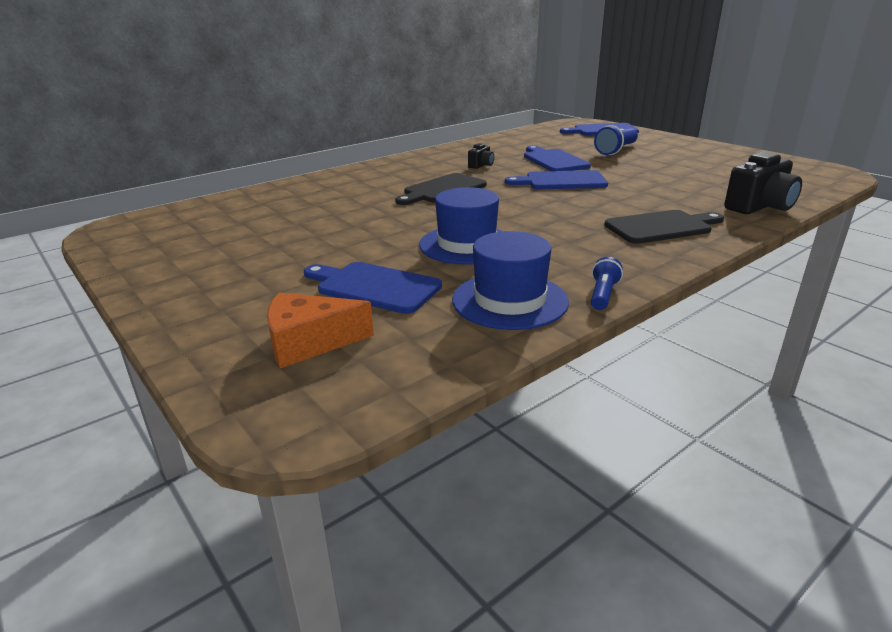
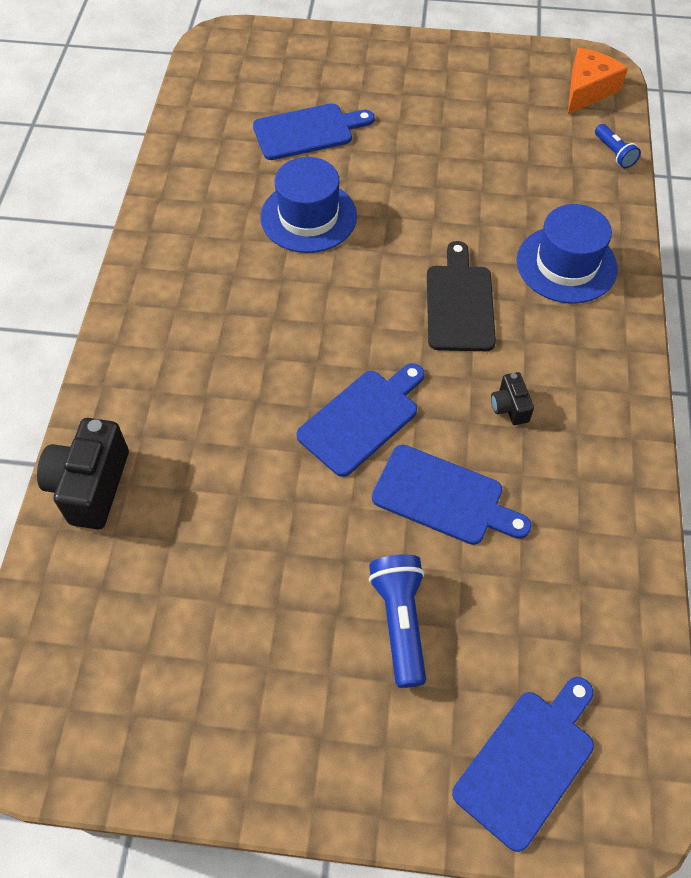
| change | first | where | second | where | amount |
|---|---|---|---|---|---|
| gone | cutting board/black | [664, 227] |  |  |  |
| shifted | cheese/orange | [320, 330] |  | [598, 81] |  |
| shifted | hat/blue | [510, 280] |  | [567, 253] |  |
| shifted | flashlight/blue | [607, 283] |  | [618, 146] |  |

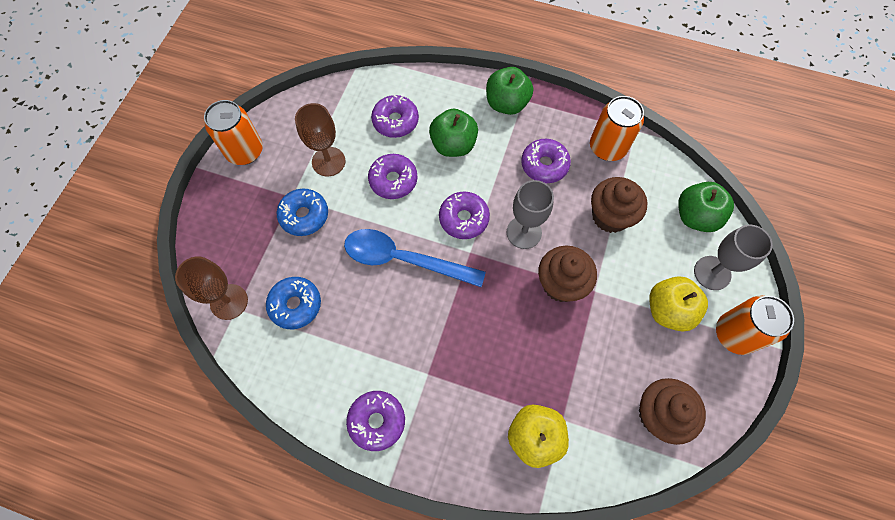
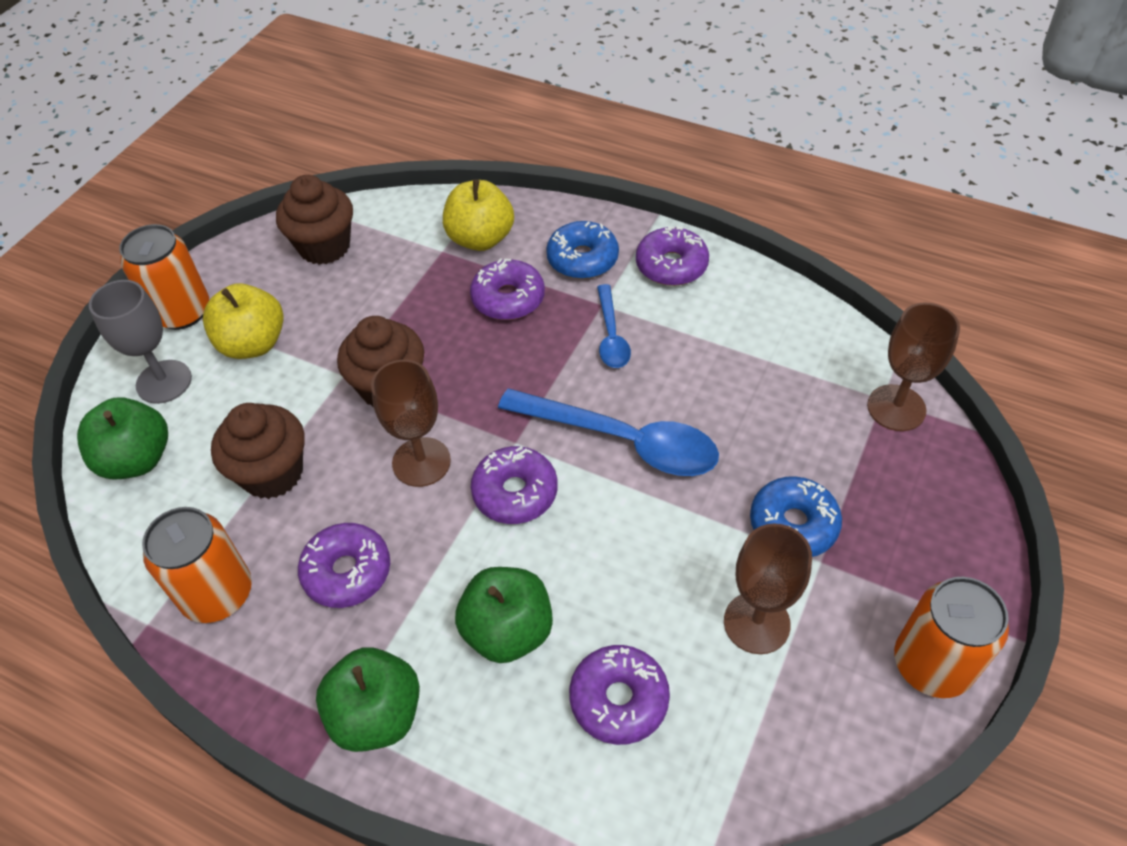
| change | first | where | second | where | amount |
|---|---|---|---|---|---|
| new |  |  | spoon/blue | [614, 326] |  |
| shifted | donut/blue | [293, 303] |  | [582, 250] |  |
| shifted | donut/purple | [393, 176] |  | [507, 289] |  |
| repainted | goblet/grey | [530, 214] | goblet/brown | [411, 423] |  |

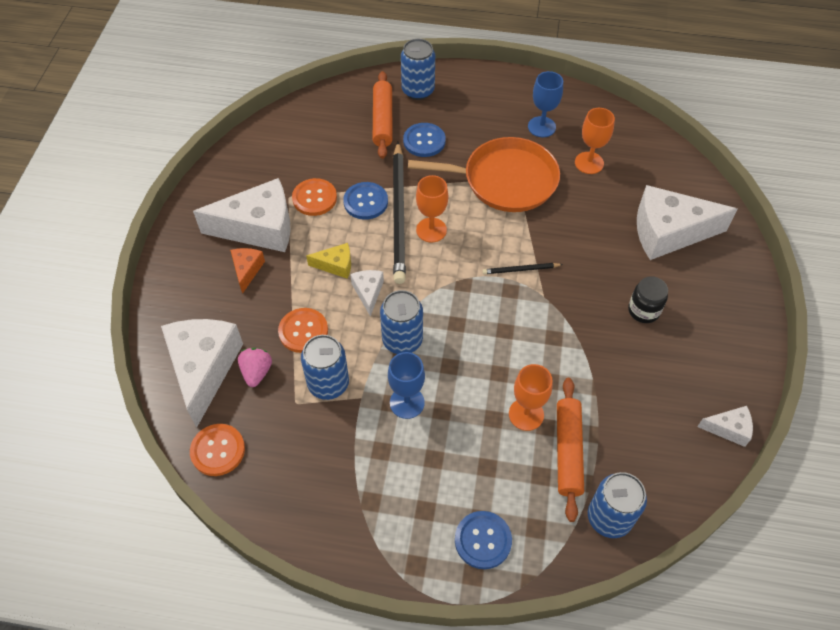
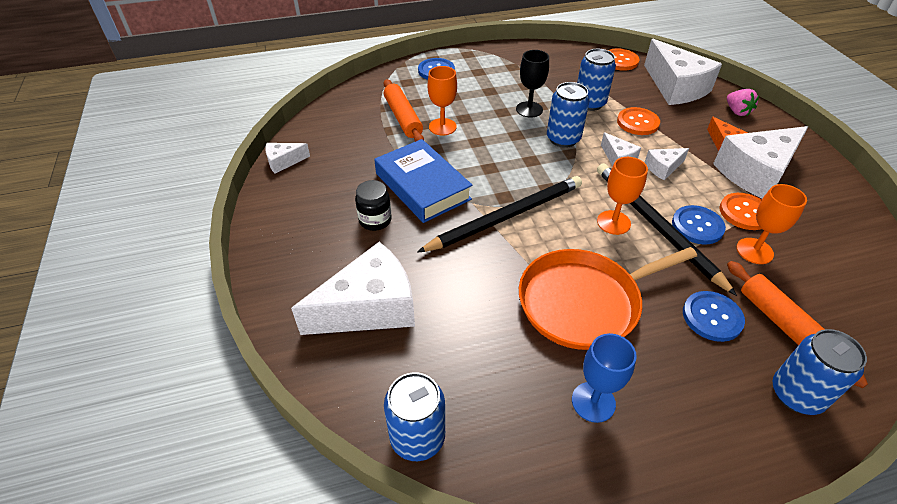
| change | first | where | second | where | amount |
|---|---|---|---|---|---|
| new |  |  | book/blue | [423, 181] |  |
| shifted | strawberry/pink | [255, 367] |  | [743, 102] |  |
| shifted | goblet/orange | [595, 141] |  | [772, 224] |  |
| shifted | can/blue | [617, 505] |  | [414, 416] |  |
| repainted | cheese/yellow | [328, 261] | cheese/white | [666, 164] |  |
| repainted | goblet/blue | [406, 385] | goblet/black | [532, 84] |  |
| scaled | pencil/black | [522, 268] |  | [499, 214] | x2.31 |

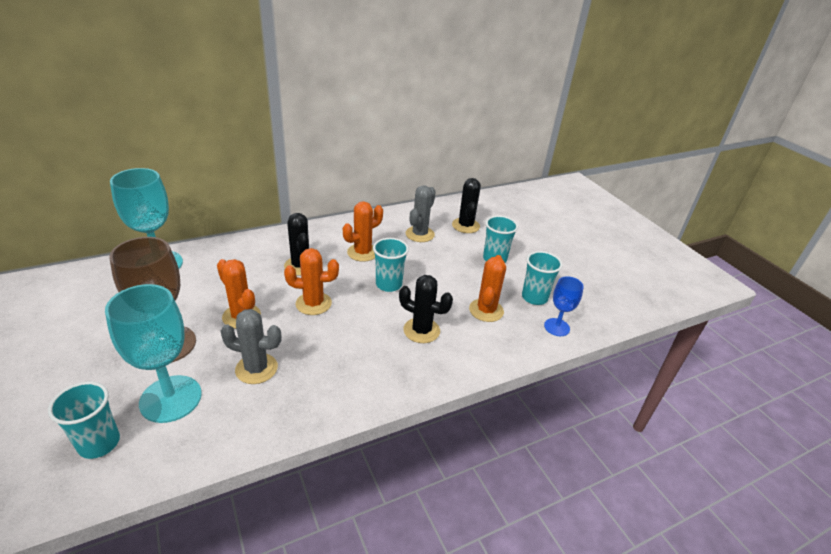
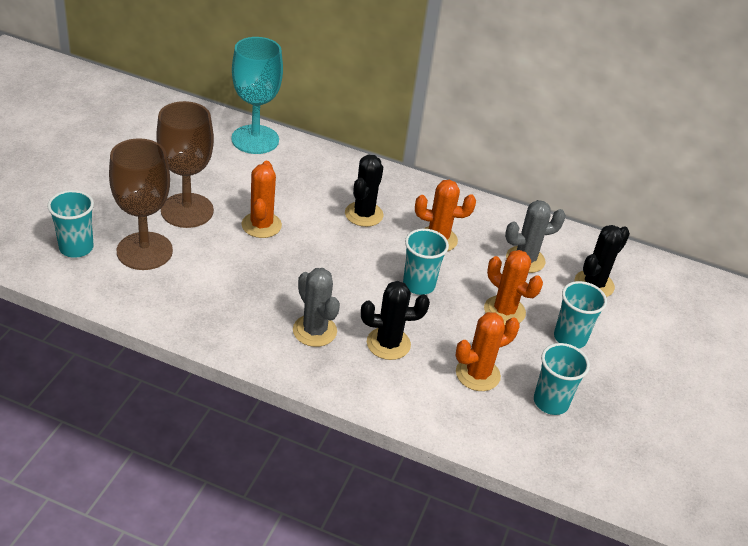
| change | first | where | second | where | amount |
|---|---|---|---|---|---|
| gone | goblet/blue | [564, 306] |  |  |  |
| shifted | cactus/grey | [251, 346] |  | [316, 307] |  |
| shifted | cactus/orange | [311, 281] |  | [513, 287] |  |
| repainted | goblet/turquoise | [153, 353] | goblet/brown | [141, 204] |  |
| rotated | cactus/black | [426, 309] |  | [395, 320] | 75 degrees counterclockwise |

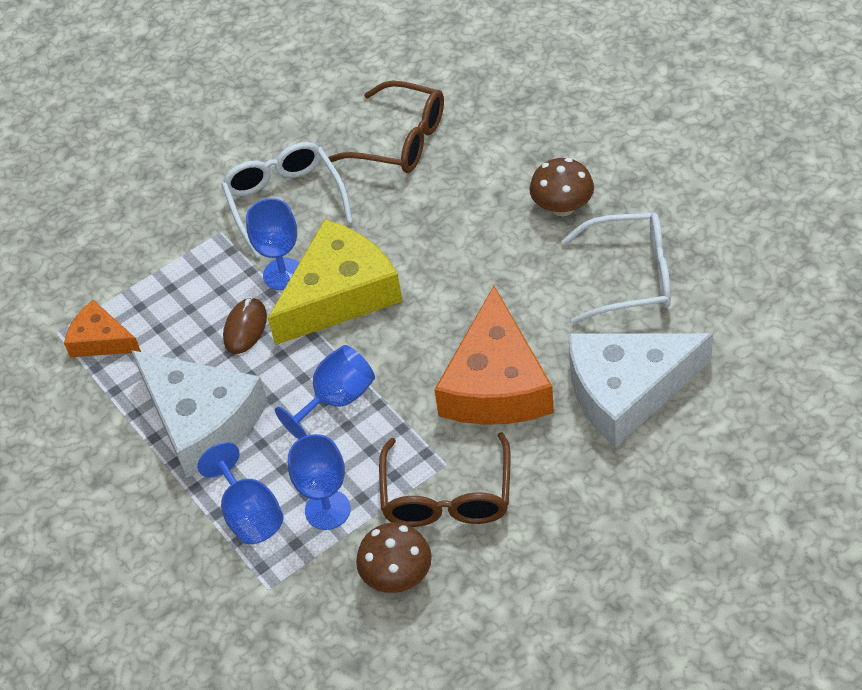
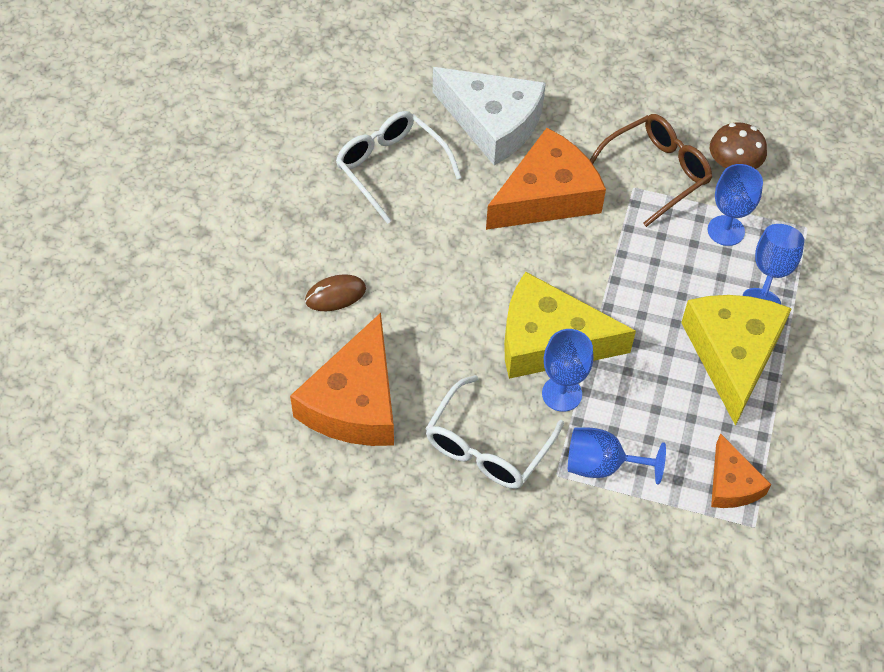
| change | first | where | second | where | amount |
|---|---|---|---|---|---|
| gone | mushroom/brown | [562, 187] |  |  |  |
| shifted | mouse/brown | [245, 325] |  | [335, 292] |  |
| shifted | goblet/blue | [325, 392] |  | [617, 455] |  |
| swapped | glasses/brown | [386, 126] | cheese/orange | [342, 379] |  |
| repainted | cheese/white | [199, 414] | cheese/yellow | [736, 360] |  |

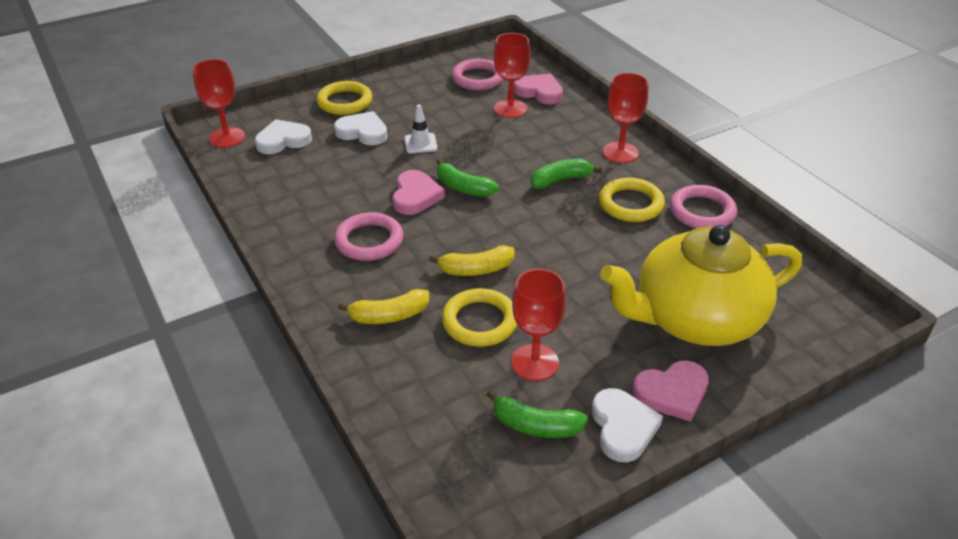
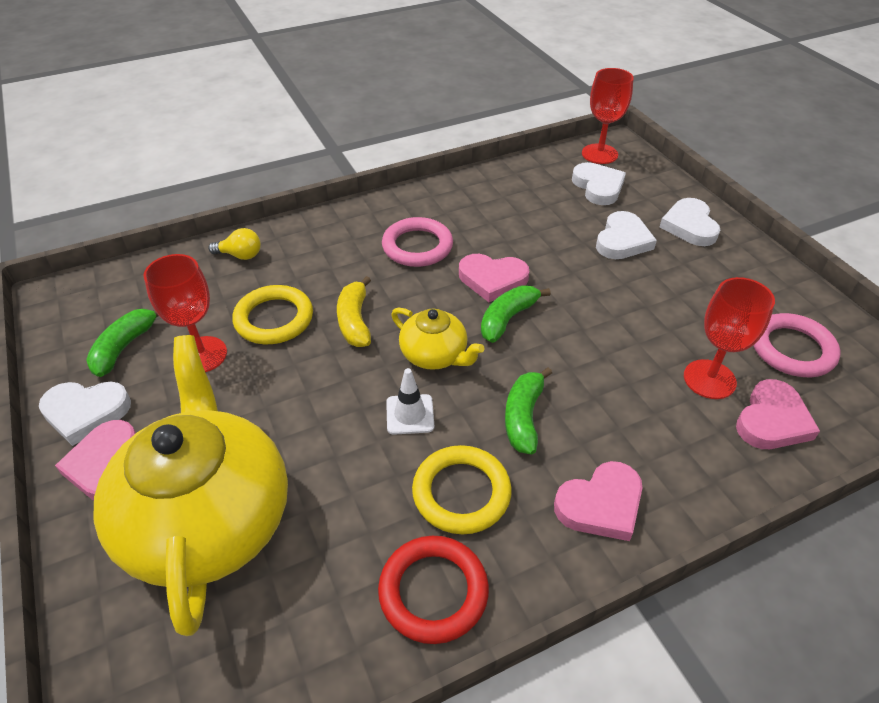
| change | first | where | second | where | amount |
|---|---|---|---|---|---|
| gone | banana/yellow | [383, 306] |  |  |  |
| new |  |  | light bulb/yellow | [234, 244] |  |
| new |  |  | teapot/yellow | [438, 339] |  |
| shifted | traffic cone/white | [421, 128] |  | [410, 401] |  |
| swapped | ring/yellow | [344, 98] | heart/white | [689, 222] |  |
| swapped | goblet/red | [625, 118] | heart/pink | [598, 501] |  |
| repainted | ring/pink | [703, 206] | ring/red | [433, 590] |  |
| rotated | banana/green | [567, 174] |  | [528, 411] | 150 degrees counterclockwise |

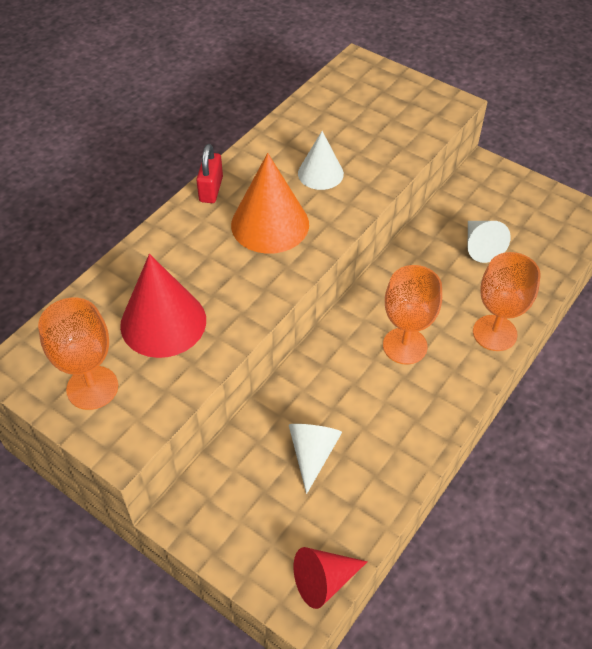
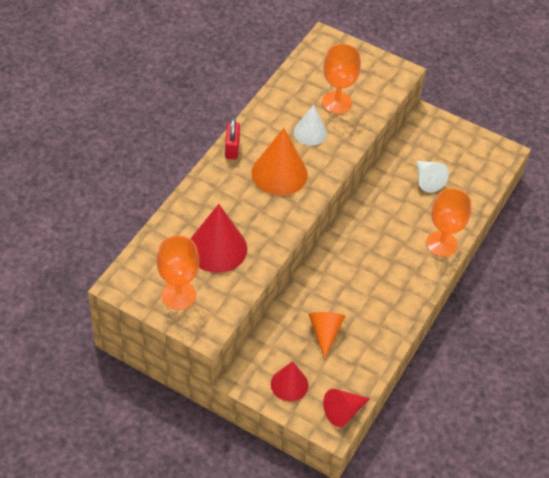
| change | first | where | second | where | amount |
|---|---|---|---|---|---|
| new |  |  | cone/red | [289, 381] |  |
| shifted | goblet/orange | [412, 315] |  | [341, 79] |  |
| repainted | cone/white | [315, 459] | cone/orange | [327, 335] |  |

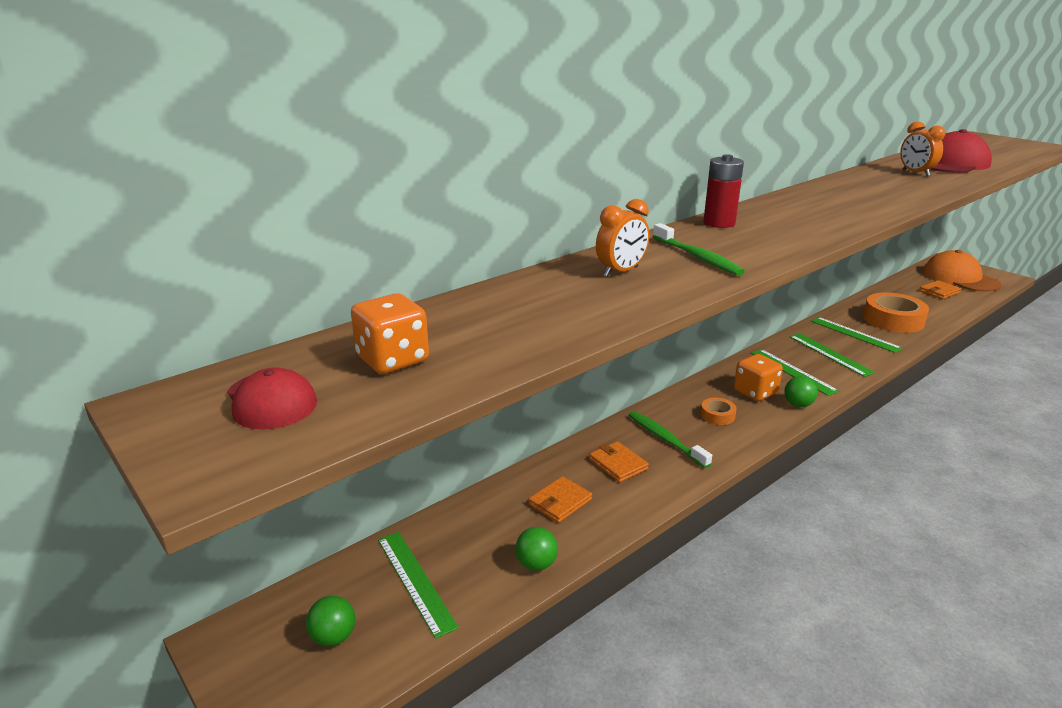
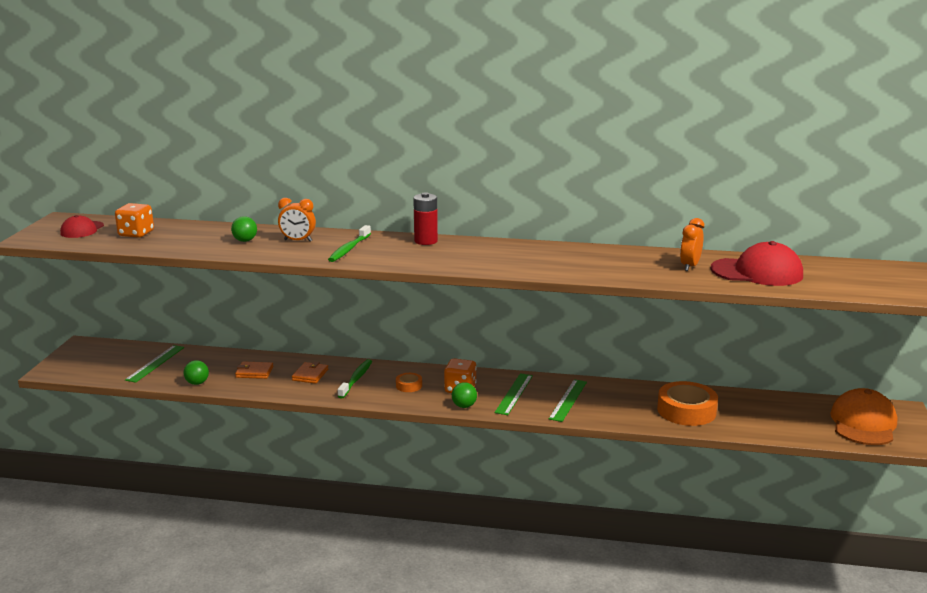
| change | first | where | second | where | amount |
|---|---|---|---|---|---|
| gone | ruler/green | [857, 335] |  |  |  |
| gone | wallet/orange | [940, 289] |  |  |  |
| shifted | ball/green | [330, 621] |  | [244, 229] |  |

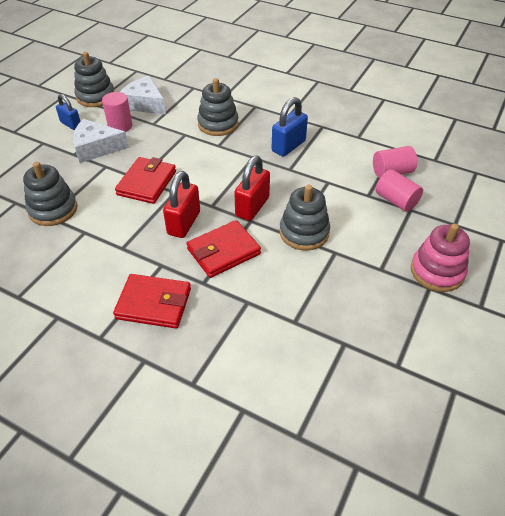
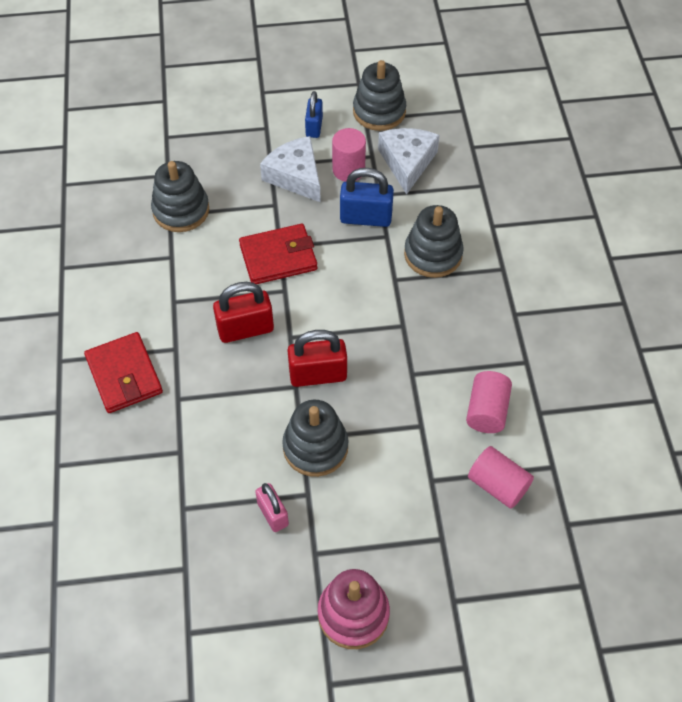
| change | first | where | second | where | amount |
|---|---|---|---|---|---|
| gone | wallet/red | [223, 249] |  |  |  |
| new |  |  | padlock/pink | [272, 507] |  |
| shifted | padlock/blue | [290, 127] |  | [367, 197] |  |
| shifted | cylinder/pink | [399, 190] |  | [489, 402] |  |

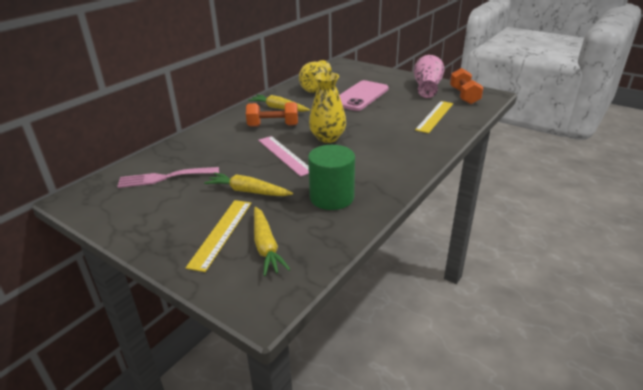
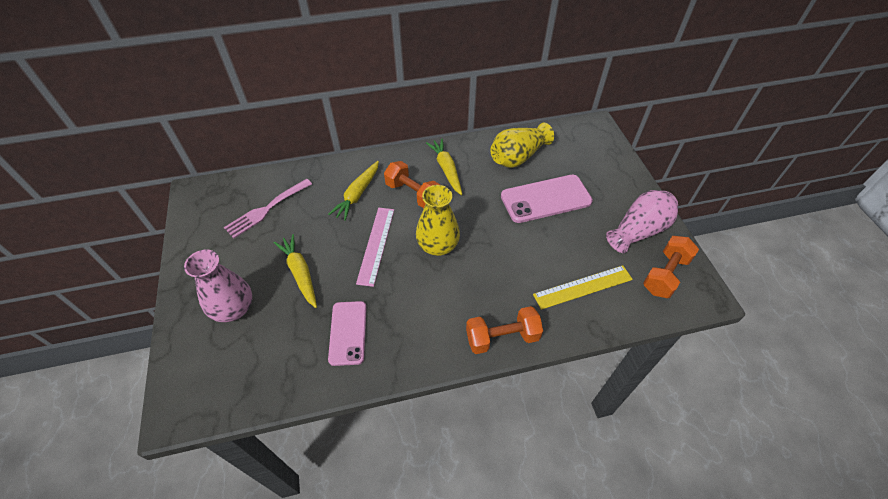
| change | first | where | second | where | amount |
|---|---|---|---|---|---|
| new |  |  | dumbbell/orange | [504, 330] |  |
| shifted | carrot/yellow | [272, 241] |  | [353, 191] |  |
| swapped | ruler/yellow | [218, 236] | vase/pink | [218, 286] |  |
| swapped | cylinder/green | [331, 177] | phone/pink | [347, 333] |  |
| rotated | fork/pink | [168, 177] |  | [268, 208] | 75 degrees counterclockwise |

